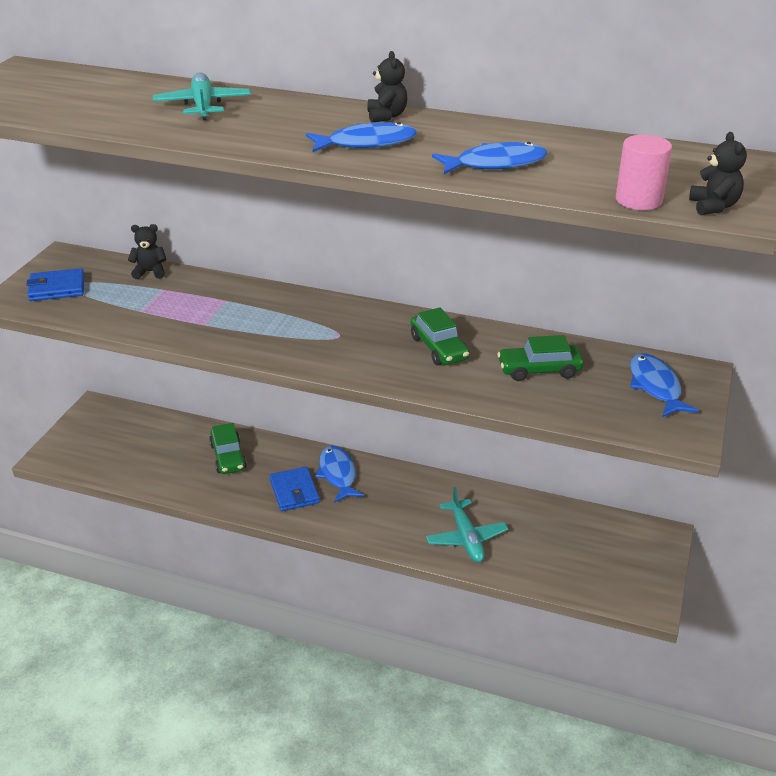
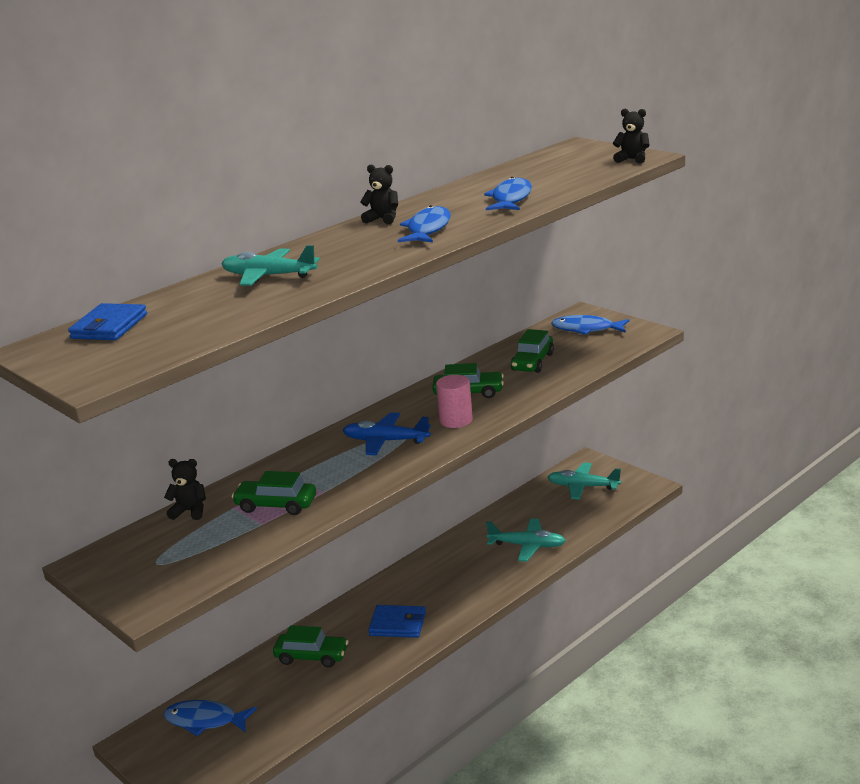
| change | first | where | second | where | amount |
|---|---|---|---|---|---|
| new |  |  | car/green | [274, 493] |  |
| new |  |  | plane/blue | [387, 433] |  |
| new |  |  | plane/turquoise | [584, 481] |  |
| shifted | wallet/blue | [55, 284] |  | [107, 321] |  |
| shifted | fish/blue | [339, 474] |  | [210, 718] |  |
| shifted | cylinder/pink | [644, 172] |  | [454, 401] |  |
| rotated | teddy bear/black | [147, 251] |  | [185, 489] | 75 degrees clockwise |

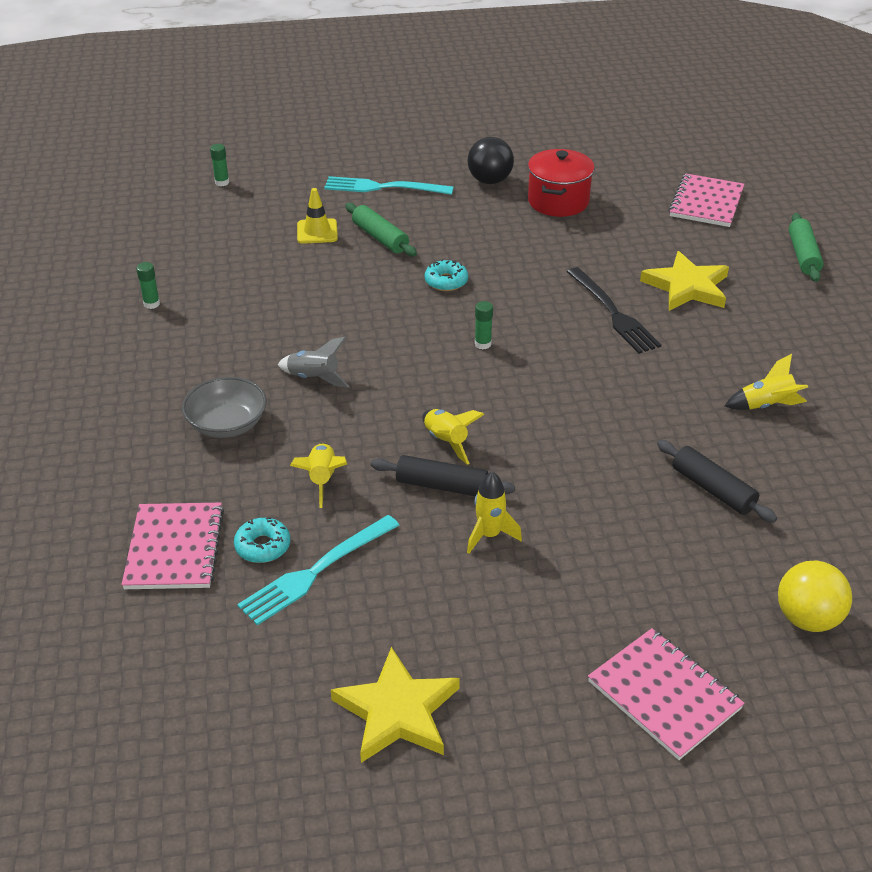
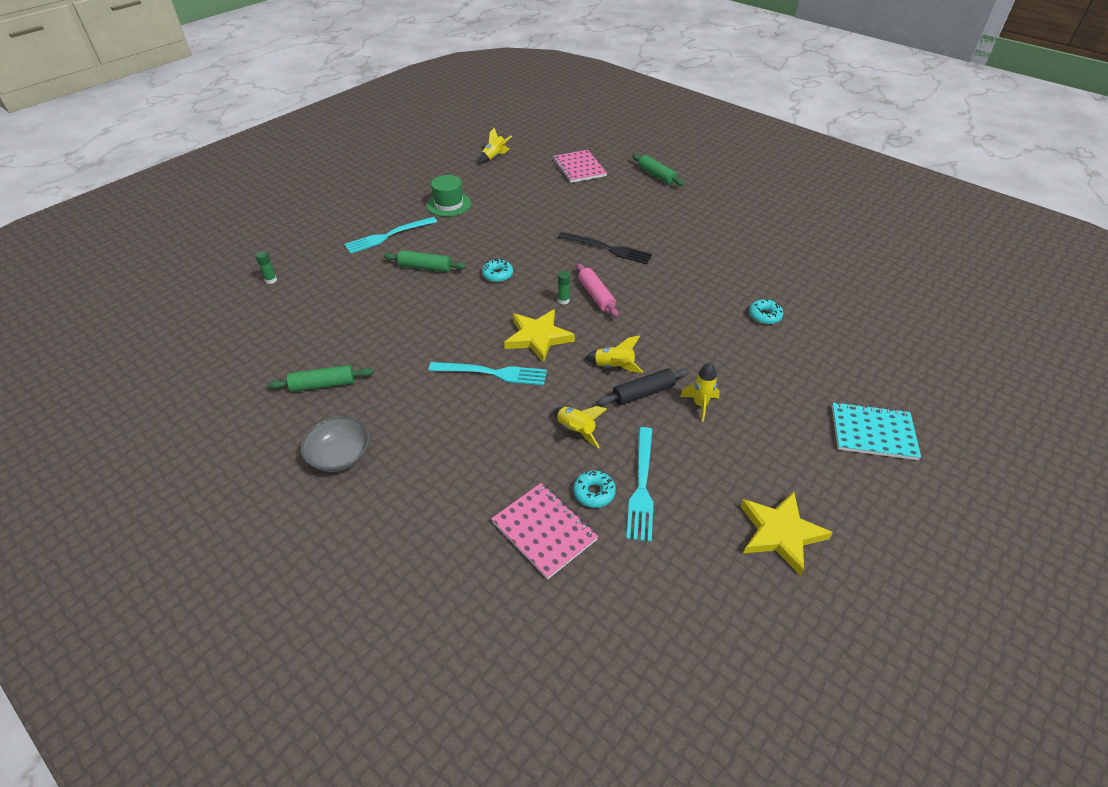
| change | first | where | second | where | amount |
|---|---|---|---|---|---|
| gone | traffic cone/yellow | [317, 216] |  |  |  |
| gone | pot/red | [561, 183] |  |  |  |
| gone | ball/yellow | [815, 596] |  |  |  |
| new |  |  | rolling pin/pink | [597, 290] |  |
| shifted | bowl/grey | [224, 407] |  | [335, 444] |  |
| shifted | star/yellow | [684, 281] |  | [539, 336] |  |
| shifted | rocket/yellow | [766, 382] |  | [495, 146] |  |
| swapped | glue stick/green | [148, 285] | rolling pin/green | [320, 378] |  |
| swapped | rocket/grey | [313, 362] | fork/turquoise | [487, 373] |  |
| swapped | ball/black | [491, 160] | hat/green | [449, 196] |  |
| swapped | rolling pin/black | [717, 481] | donut/turquoise | [766, 312] |  |
| repainted | notebook/pink | [666, 694] | notebook/turquoise | [876, 431] |  |

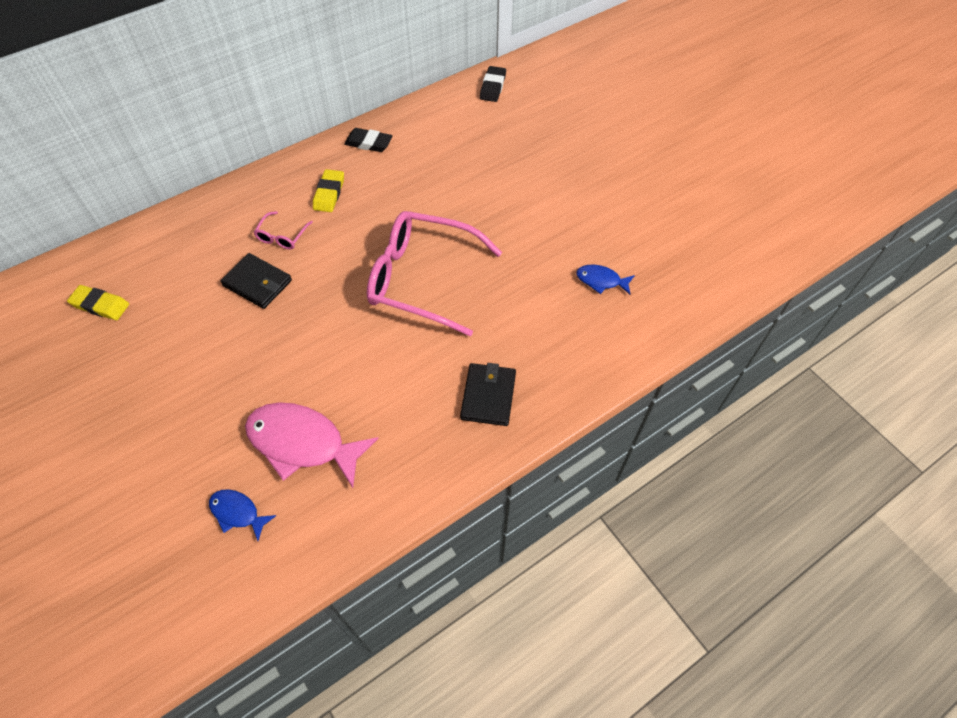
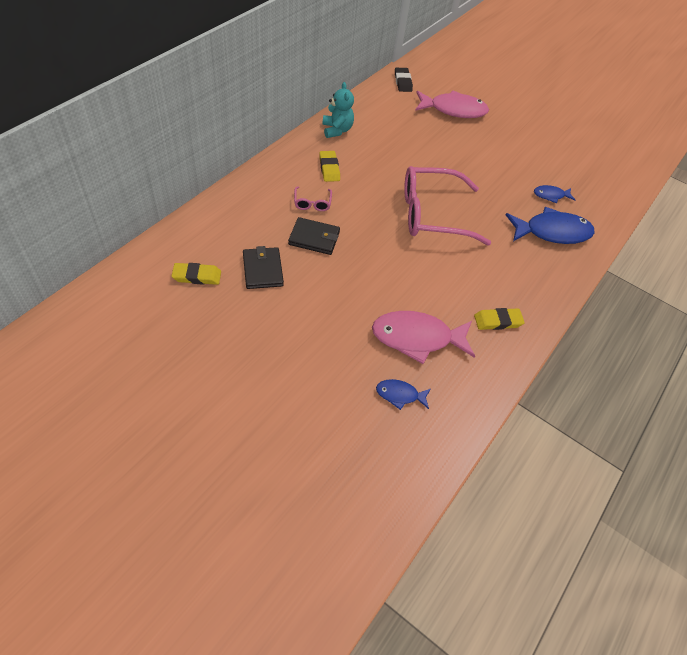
| change | first | where | second | where | amount |
|---|---|---|---|---|---|
| new |  |  | fish/pink | [452, 104] |  |
| new |  |  | eraser/yellow | [499, 319] |  |
| new |  |  | fish/blue | [550, 225] |  |
| shifted | wallet/black | [488, 394] |  | [263, 267] |  |
| swapped | eraser/black | [368, 140] | teddy bear/turquoise | [338, 110] |  |

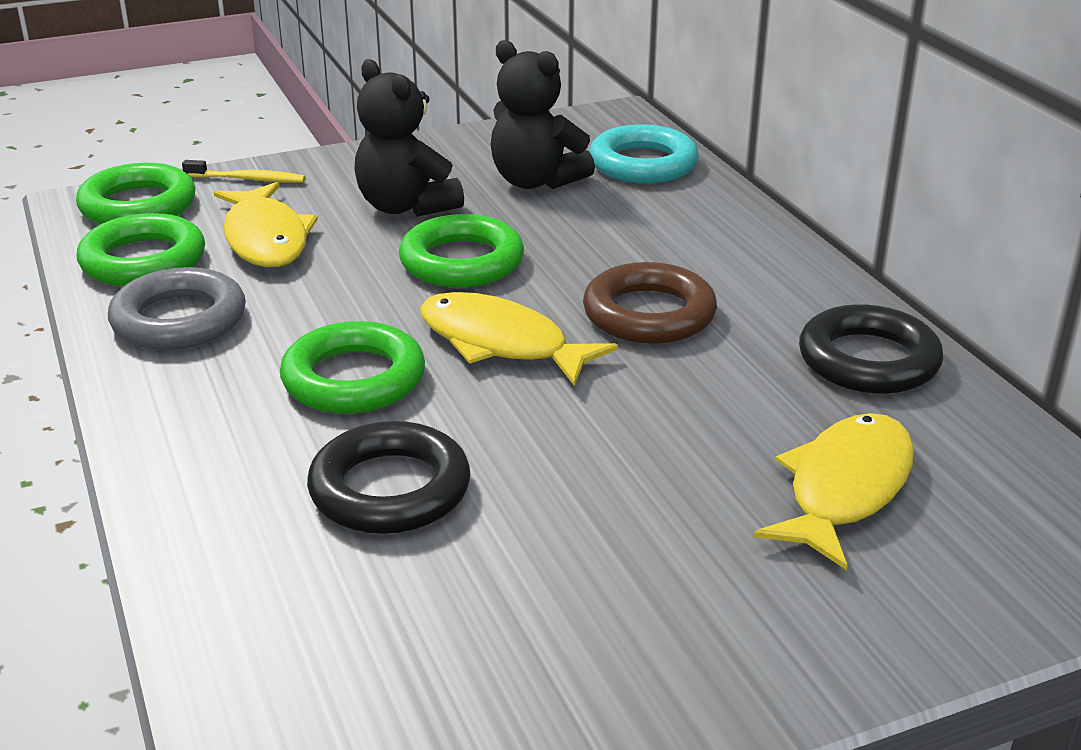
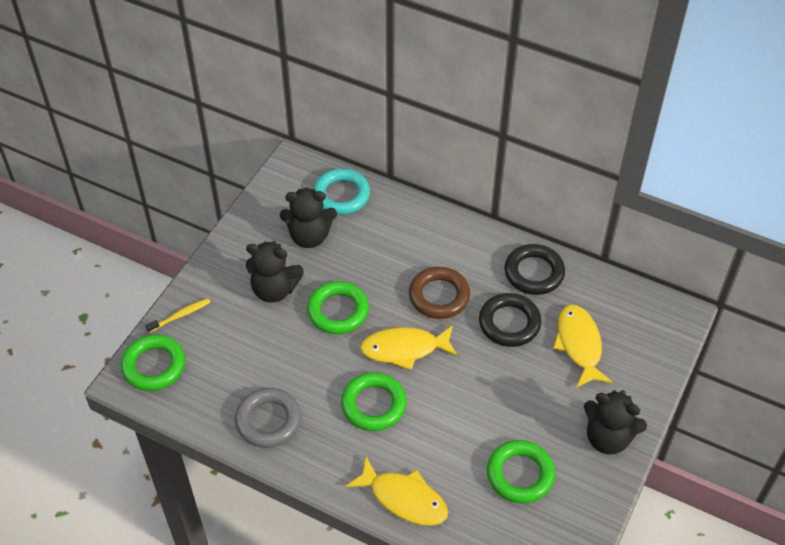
| change | first | where | second | where | amount |
|---|---|---|---|---|---|
| new |  |  | teddy bear/black | [615, 422] |  |
| shifted | ring/green | [141, 249] |  | [521, 471] |  |
| shifted | fish/yellow | [266, 224] |  | [397, 491] |  |
| shifted | ring/black | [389, 477] |  | [510, 320] |  |

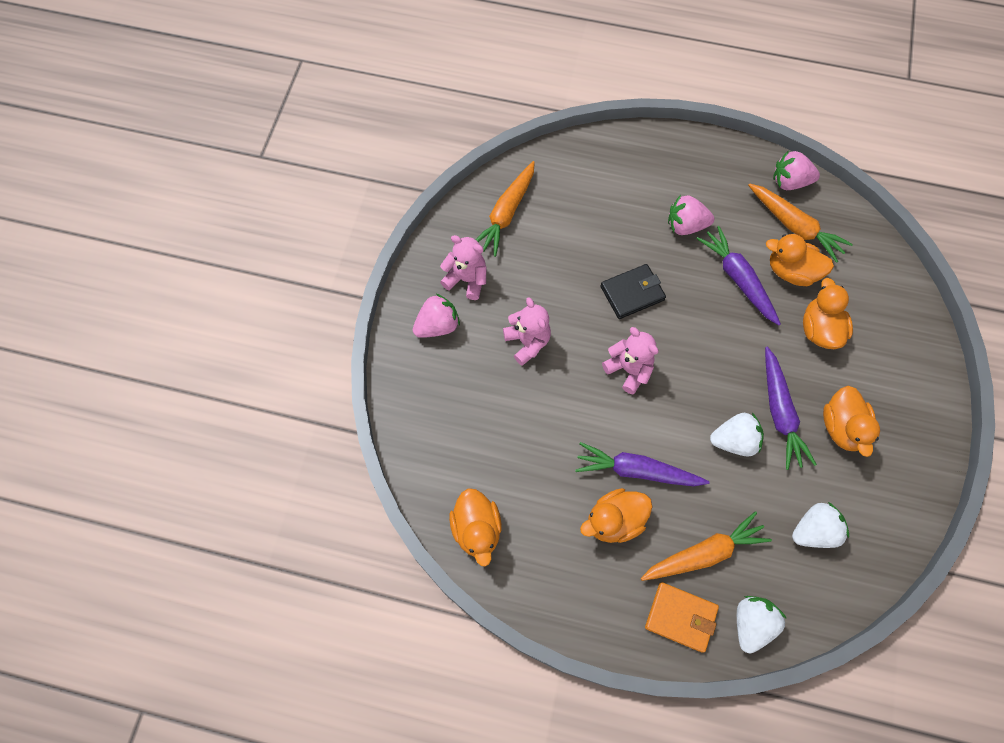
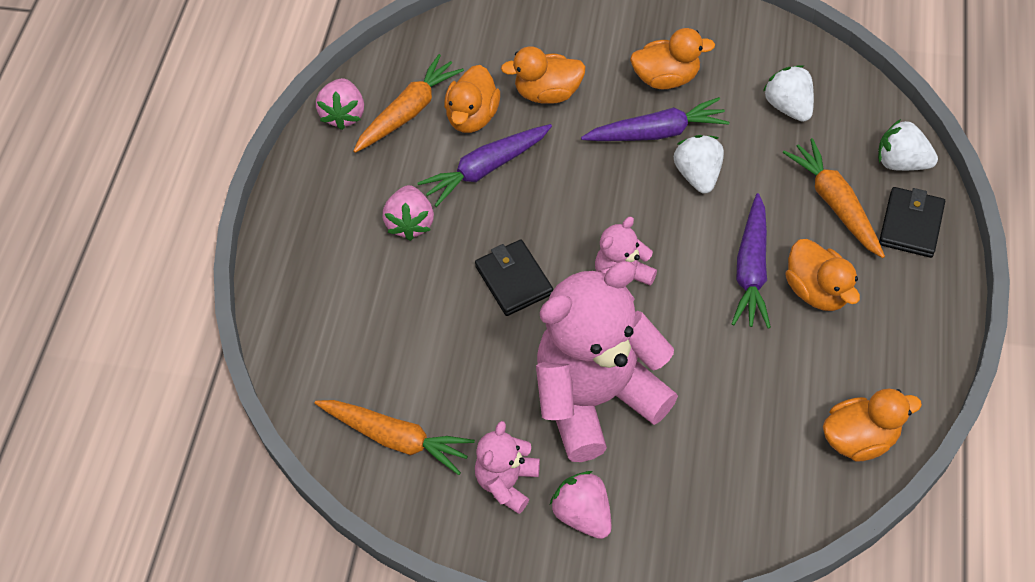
| change | first | where | second | where | amount |
|---|---|---|---|---|---|
| repainted | wallet/orange | [682, 617] | wallet/black | [912, 222] |  |
| scaled | teddy bear/pink | [527, 331] |  | [607, 361] | x2.14 |

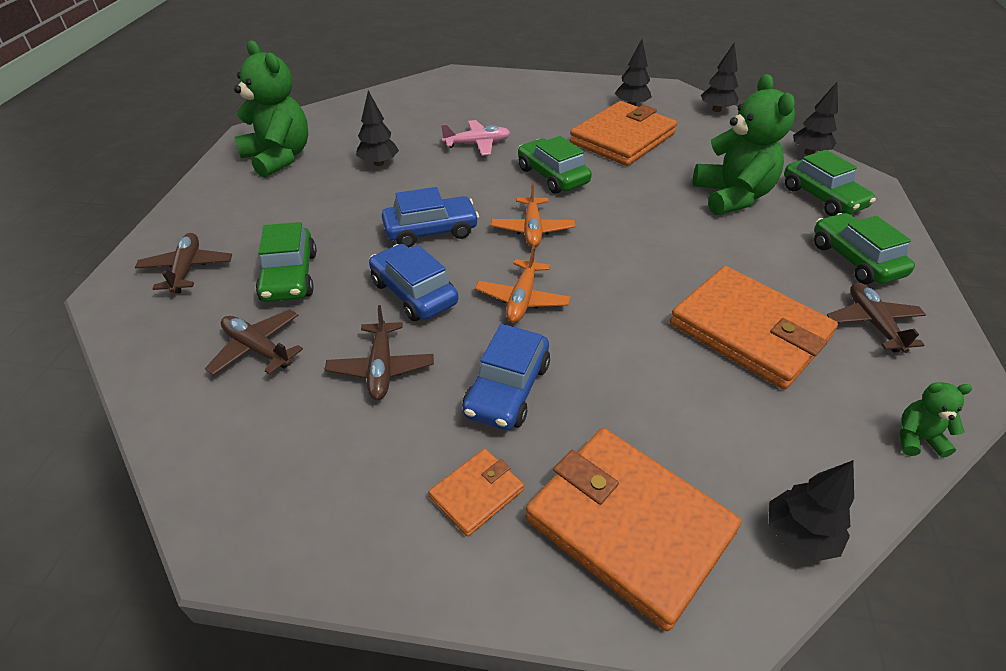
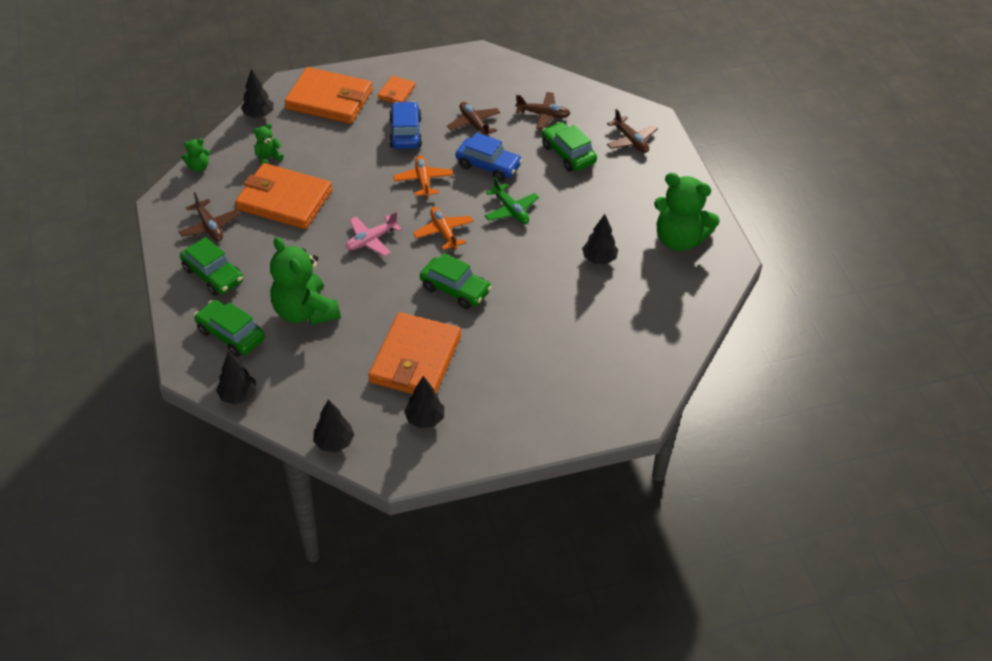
| change | first | where | second | where | amount |
|---|---|---|---|---|---|
| new |  |  | teddy bear/green | [268, 144] |  |
| shifted | plane/pink | [475, 138] |  | [374, 234] |  |
| swapped | car/blue | [430, 217] | plane/green | [511, 200] |  |

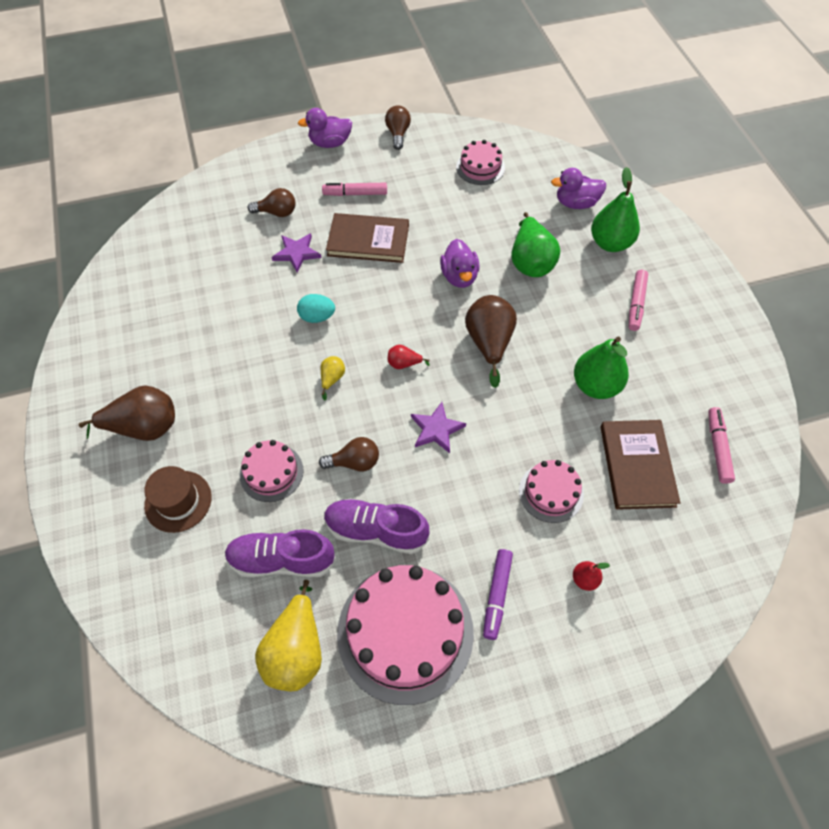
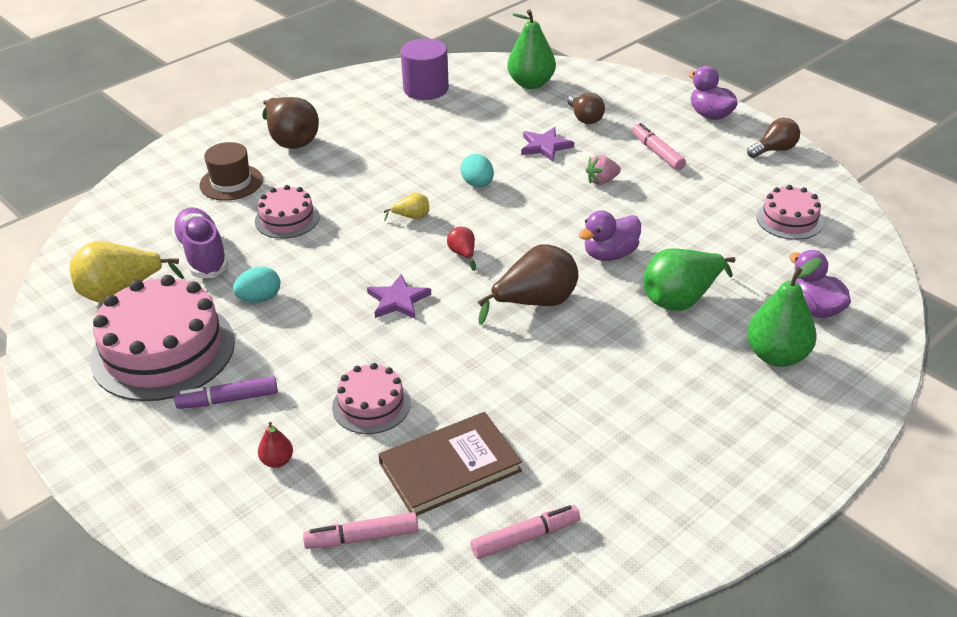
| change | first | where | second | where | amount |
|---|---|---|---|---|---|
| gone | light bulb/brown | [349, 454] |  |  |  |
| new |  |  | cylinder/purple | [425, 69] |  |
| shifted | pear/green | [601, 368] |  | [531, 49] |  |
| shifted | marker/pink | [638, 300] |  | [360, 530] |  |
| swapped | shoe/purple | [376, 526] | egg/turquoise | [256, 284] |  |
| swapped | book/brown | [367, 238] | strawberry/pink | [603, 170] |  |

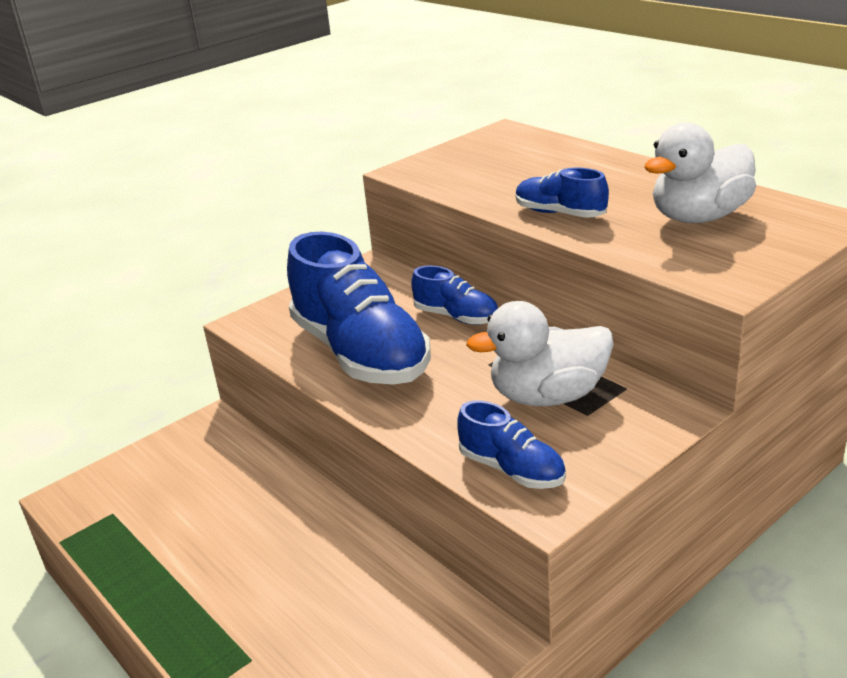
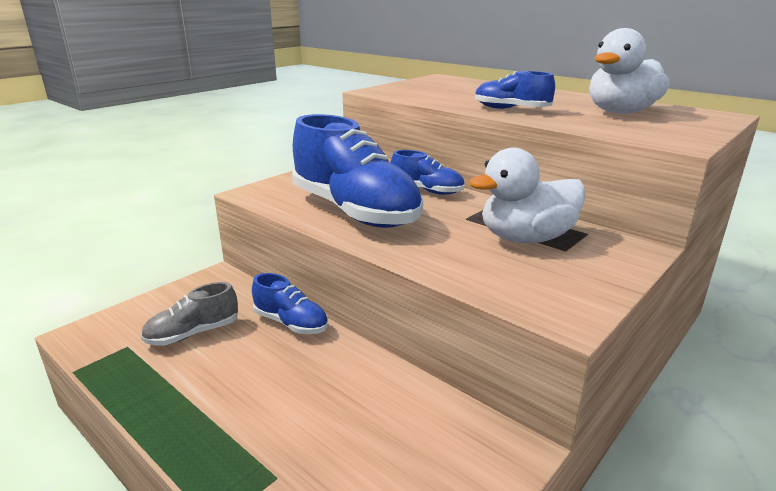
| change | first | where | second | where | amount |
|---|---|---|---|---|---|
| new |  |  | shoe/grey | [189, 313] |  |
| shifted | shoe/blue | [511, 445] |  | [290, 303] |  |

